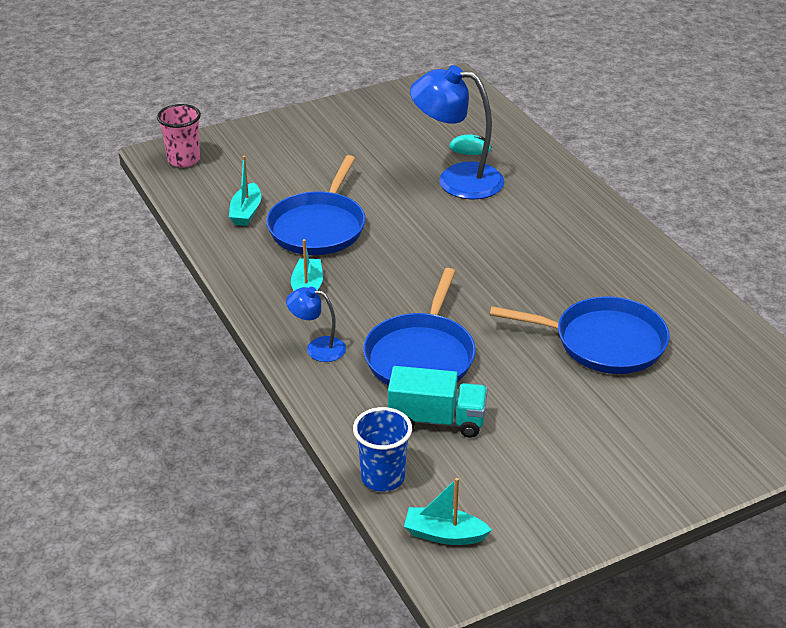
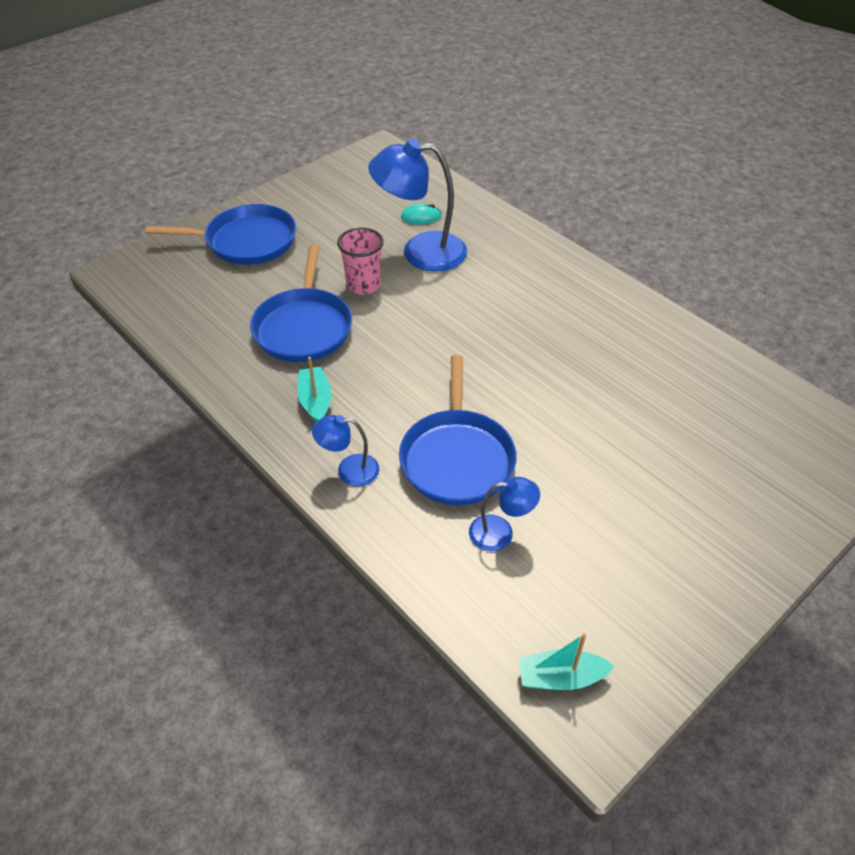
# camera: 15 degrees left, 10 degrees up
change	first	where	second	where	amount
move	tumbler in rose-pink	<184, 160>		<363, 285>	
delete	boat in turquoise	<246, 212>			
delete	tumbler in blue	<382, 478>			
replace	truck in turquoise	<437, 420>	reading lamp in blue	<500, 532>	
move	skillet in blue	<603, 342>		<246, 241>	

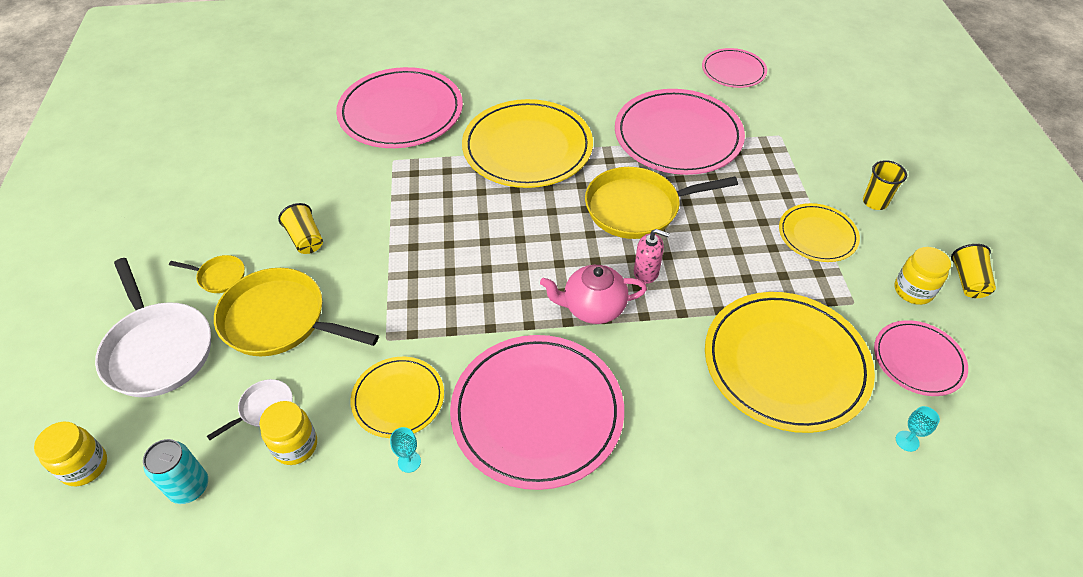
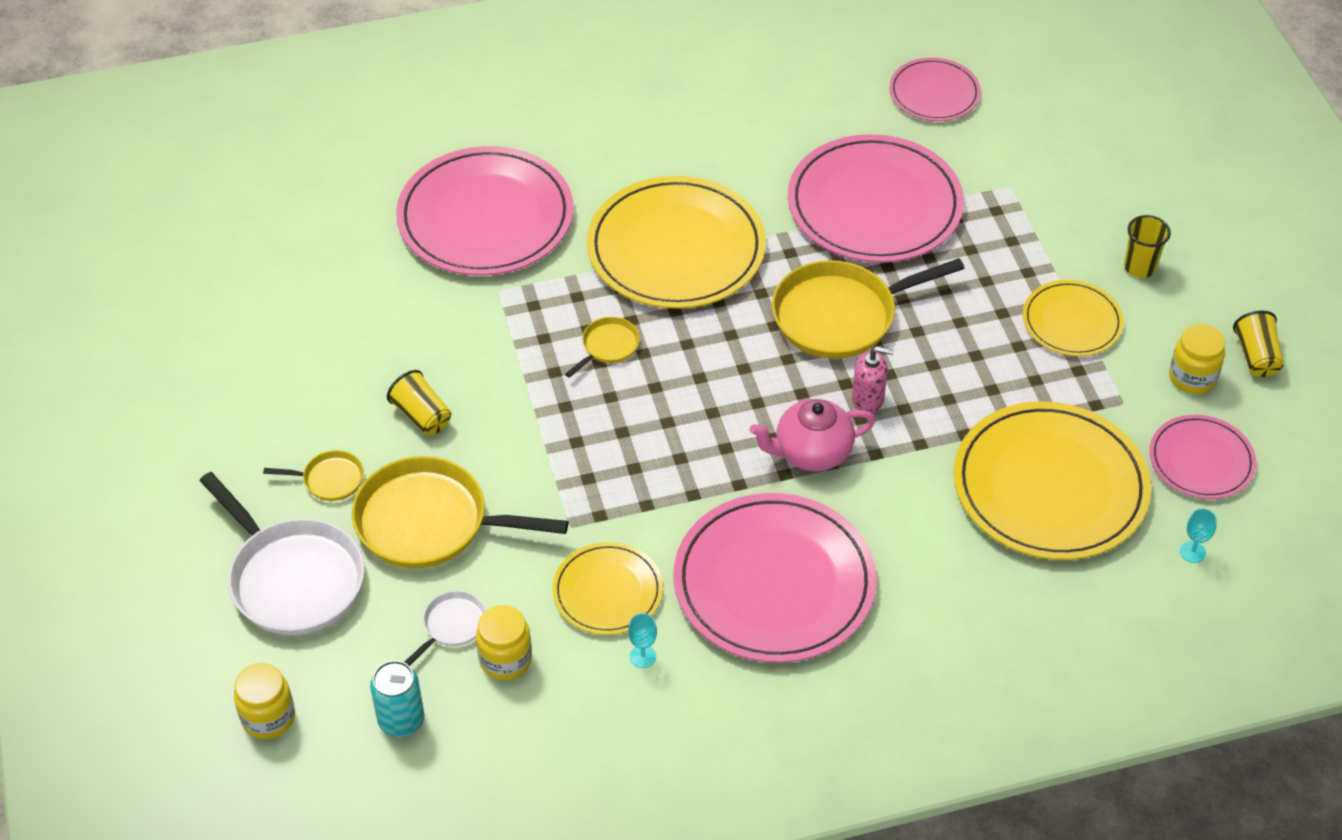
# camera: 10 degrees left, 0 degrees up
change	first	where	second	where	amount
insert			skillet in yellow	<608, 346>	

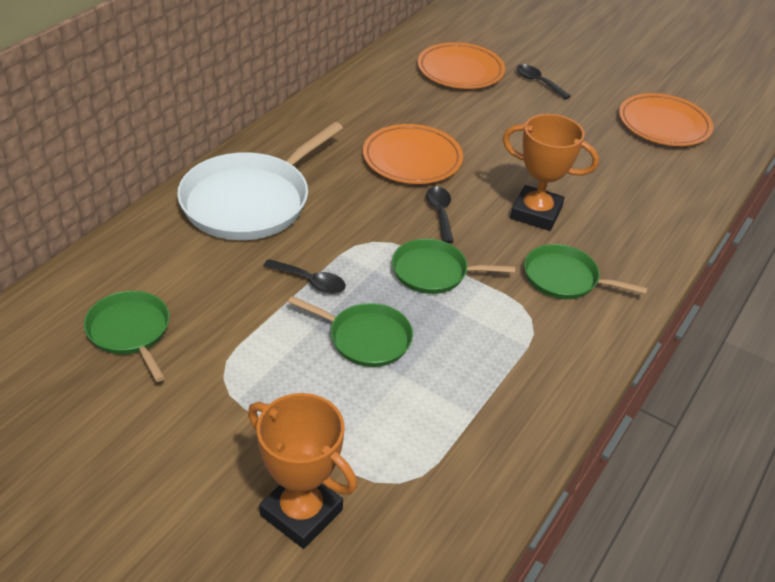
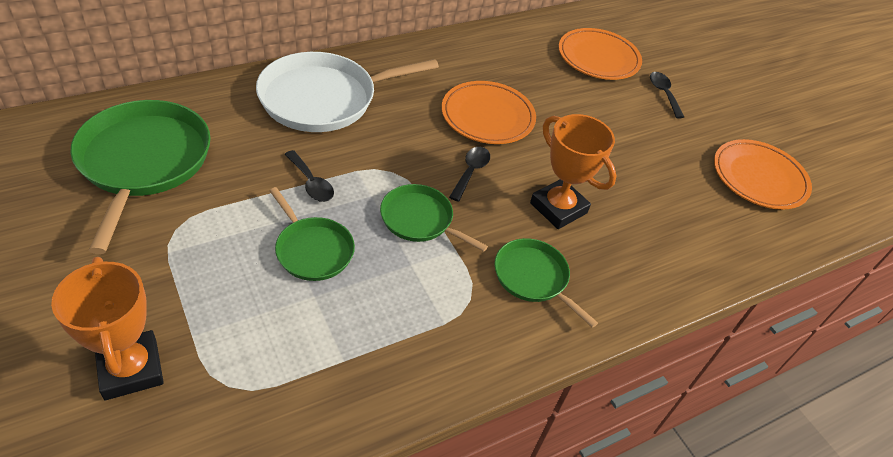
# camera: 25 degrees right, 5 degrees up
change	first	where	second	where	amount
resize	skillet in green	<130, 331>		<143, 162>	x1.80

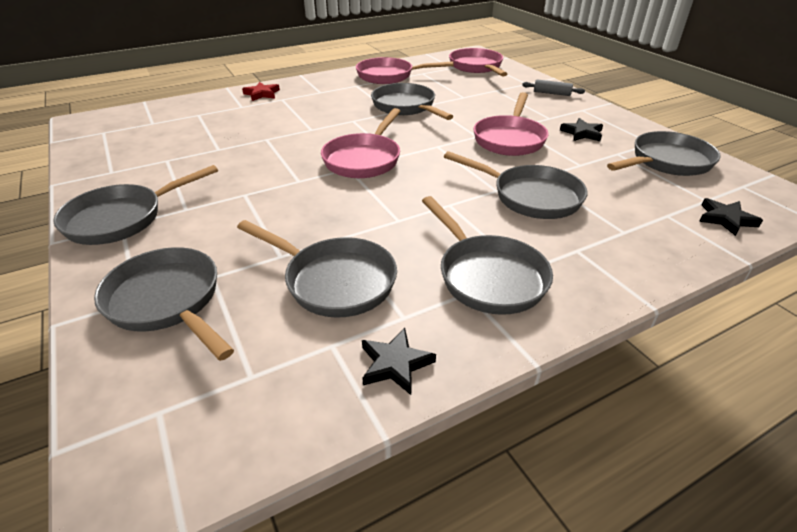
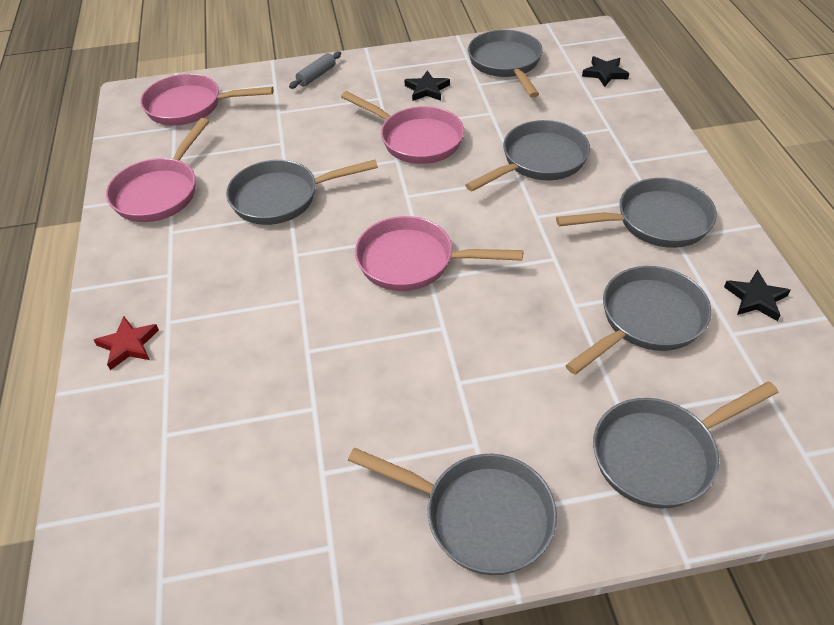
# camera: 70 degrees left, 10 degrees up
change	first	where	second	where	amount
rotate	skillet in gray	<122, 218>		<479, 515>	45 degrees counterclockwise
rotate	skillet in rose-pink	<364, 159>		<413, 261>	150 degrees clockwise

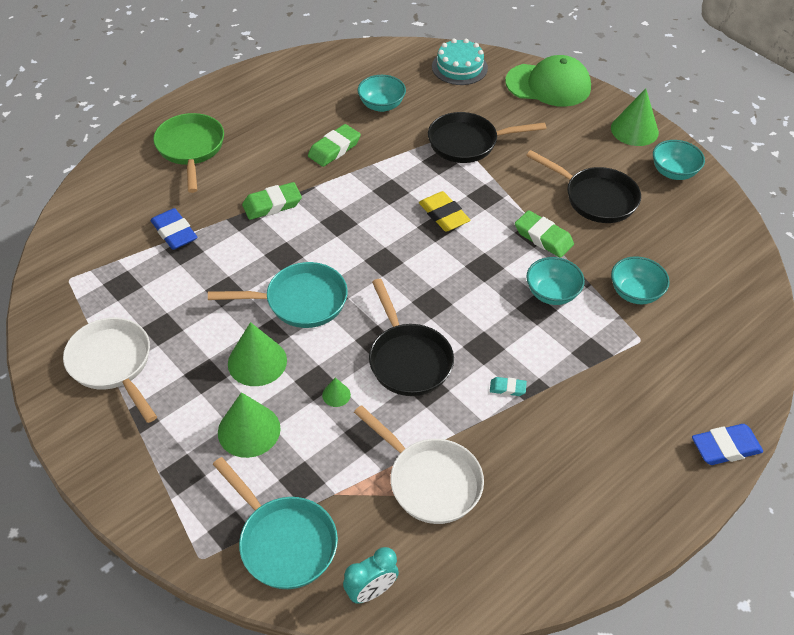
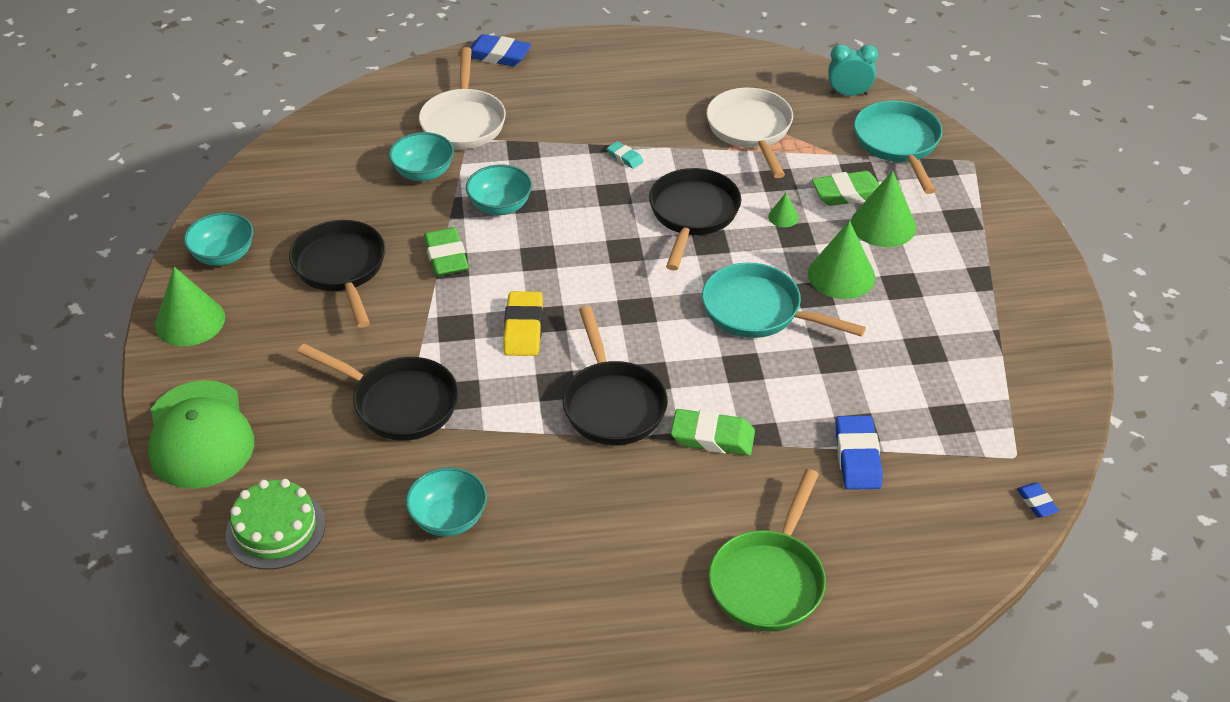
# camera: 145 degrees left, 5 degrees down
change	first	where	second	where	amount
move	skillet in snow-white	<113, 364>		<463, 122>	
move	eraser in green	<334, 149>		<847, 193>	
recolor	layer cake in turquoise	<459, 67>	layer cake in green	<275, 529>	
rotate	baseball cap in green	<548, 85>		<200, 435>	150 degrees counterclockwise
insert			skillet in ebony	<612, 404>	
insert			eraser in blue	<1036, 502>	

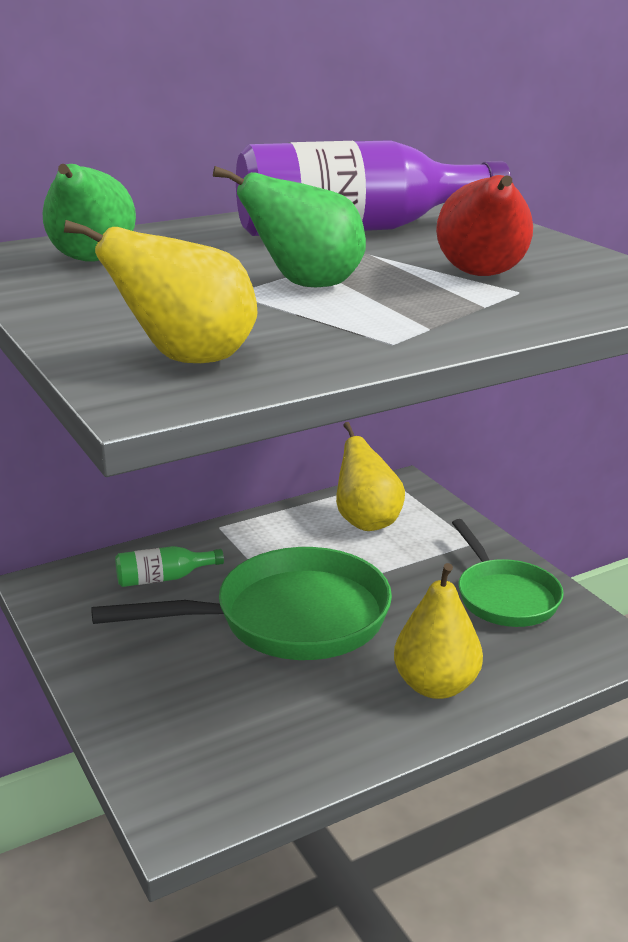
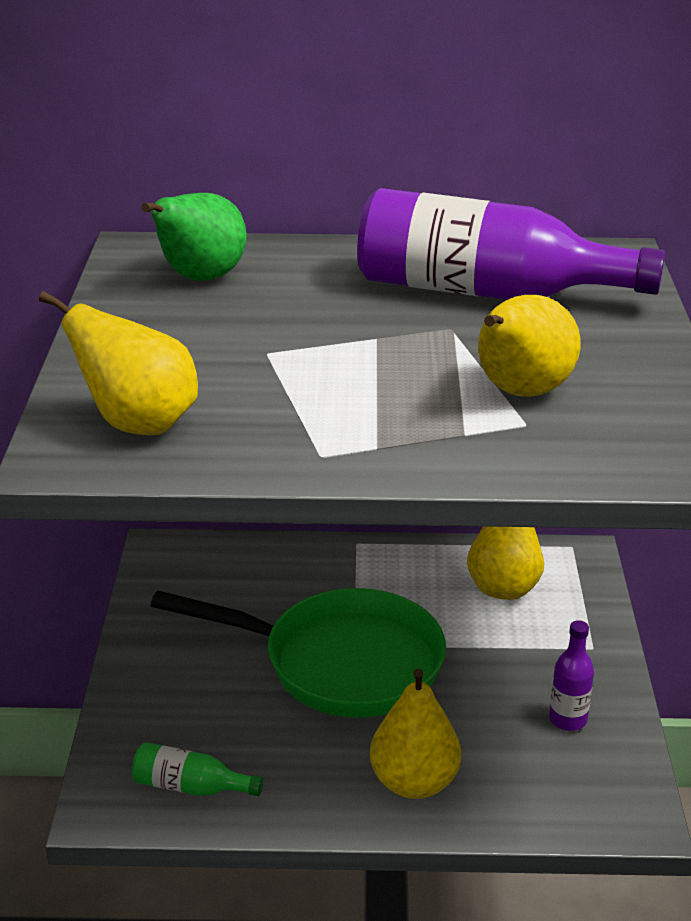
# camera: 30 degrees right, 5 degrees up
change	first	where	second	where	amount
move	bottle in green	<163, 578>		<190, 787>	
delete	toy pear in green	<306, 285>			
recolor	toy pear in scarlet	<482, 276>	toy pear in yellow	<520, 393>	
replace	skillet in green	<504, 597>	bottle in royal purple	<568, 719>	

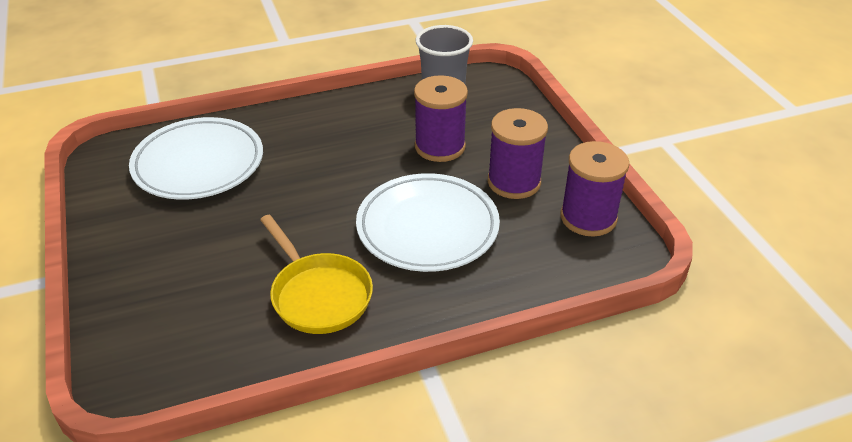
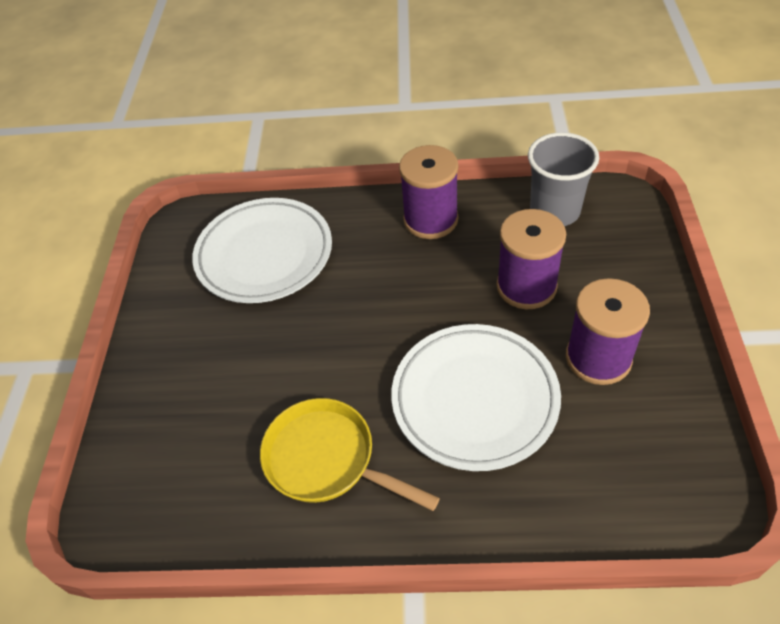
# camera: 25 degrees right, 10 degrees up
change	first	where	second	where	amount
rotate	skillet in yellow	<318, 294>		<327, 459>	135 degrees clockwise
move	spool in royal purple	<588, 218>		<430, 220>	

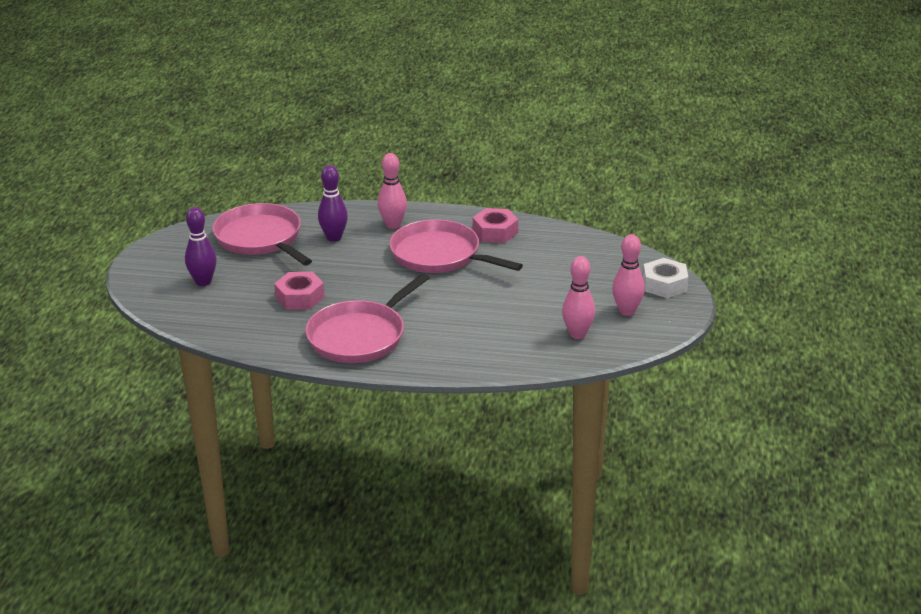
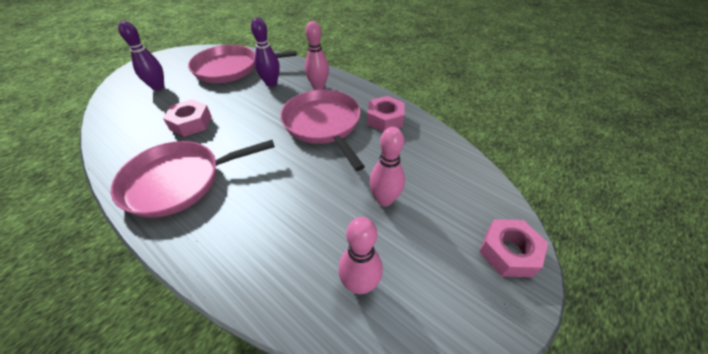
# camera: 30 degrees right, 15 degrees up
change	first	where	second	where	amount
rotate	skillet in rose-pink	<260, 238>		<230, 69>	90 degrees counterclockwise
move	tenpin in rose-pink	<627, 311>		<384, 199>	
recolor	hex nut in snow-white	<664, 284>	hex nut in rose-pink	<508, 252>	

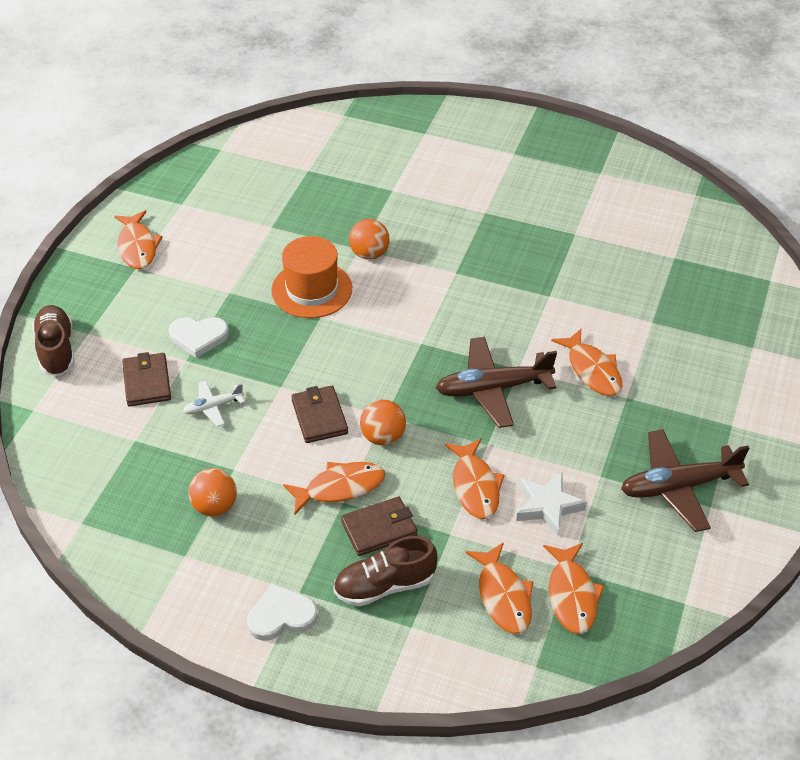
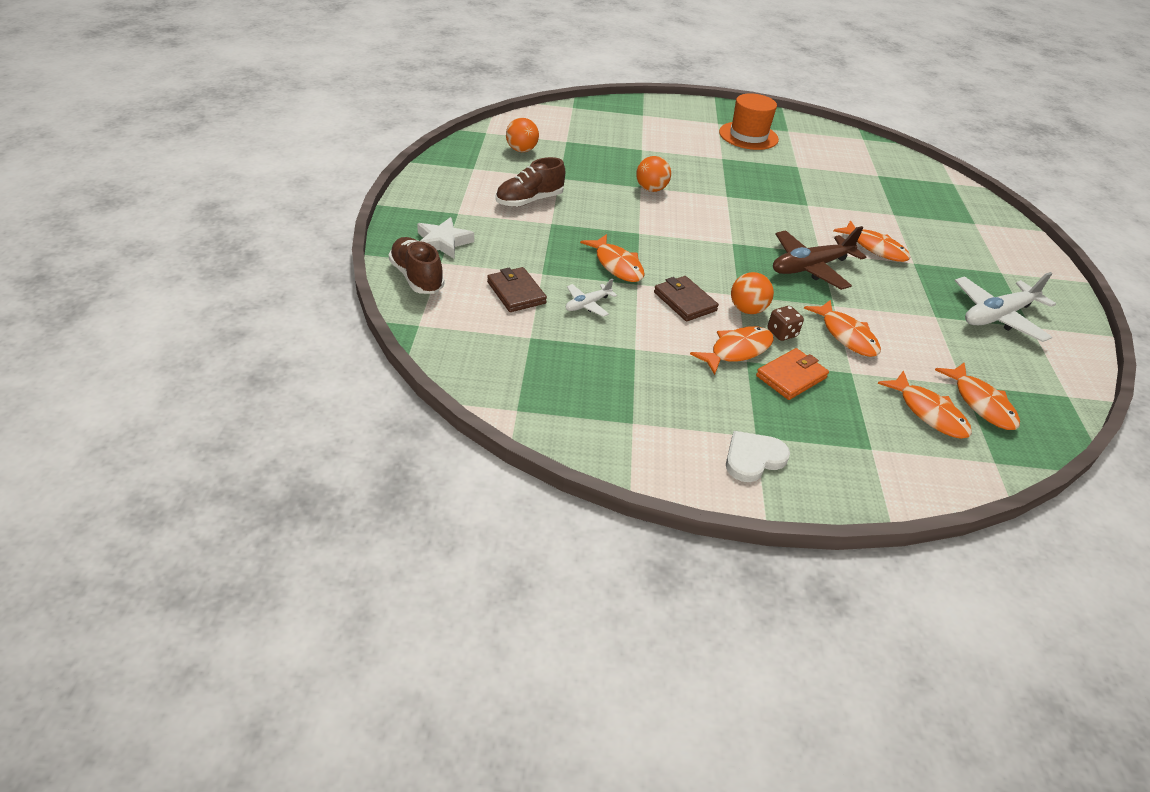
# camera: 20 degrees left, 5 degrees down
change	first	where	second	where	amount
move	toy fish in orange	<137, 247>		<617, 265>	
delete	heart shape in snow-white	<198, 337>			
move	ball in orange	<215, 506>		<521, 150>	
move	tall hat in orange	<312, 289>		<748, 136>	
move	lace-up shoe in russet	<384, 585>		<529, 201>	
recolor	card wallet in russet	<379, 529>	card wallet in orange	<791, 377>	
move	star shape in snow-white	<548, 506>		<443, 242>	
recolor	toy plane in russet	<678, 487>	toy plane in snow-white	<997, 316>	
insert			die in russet	<782, 333>	

